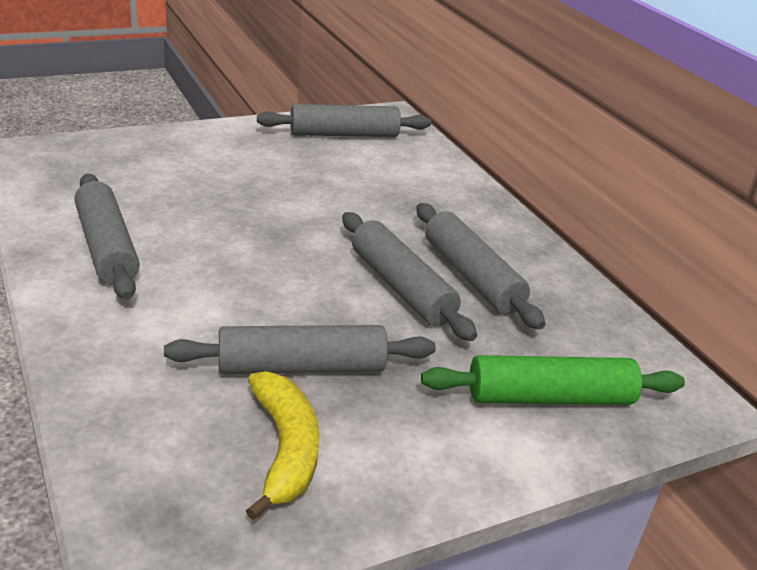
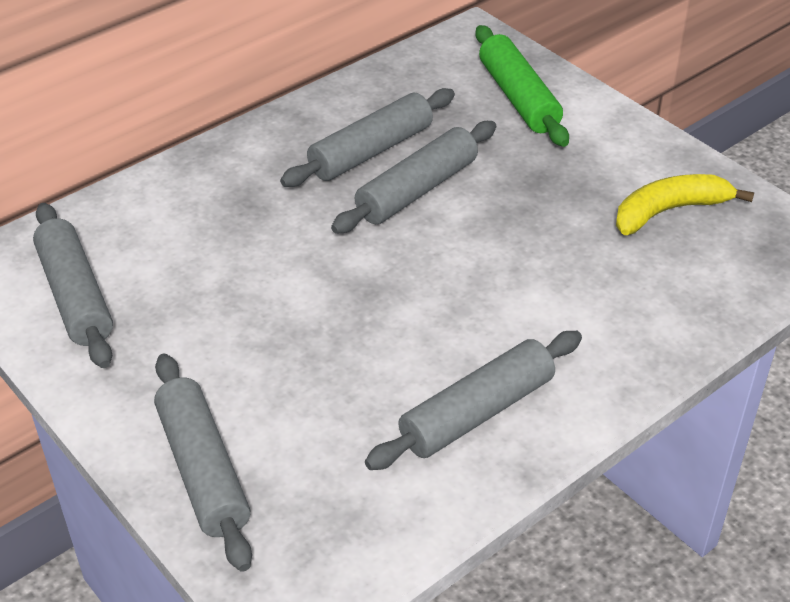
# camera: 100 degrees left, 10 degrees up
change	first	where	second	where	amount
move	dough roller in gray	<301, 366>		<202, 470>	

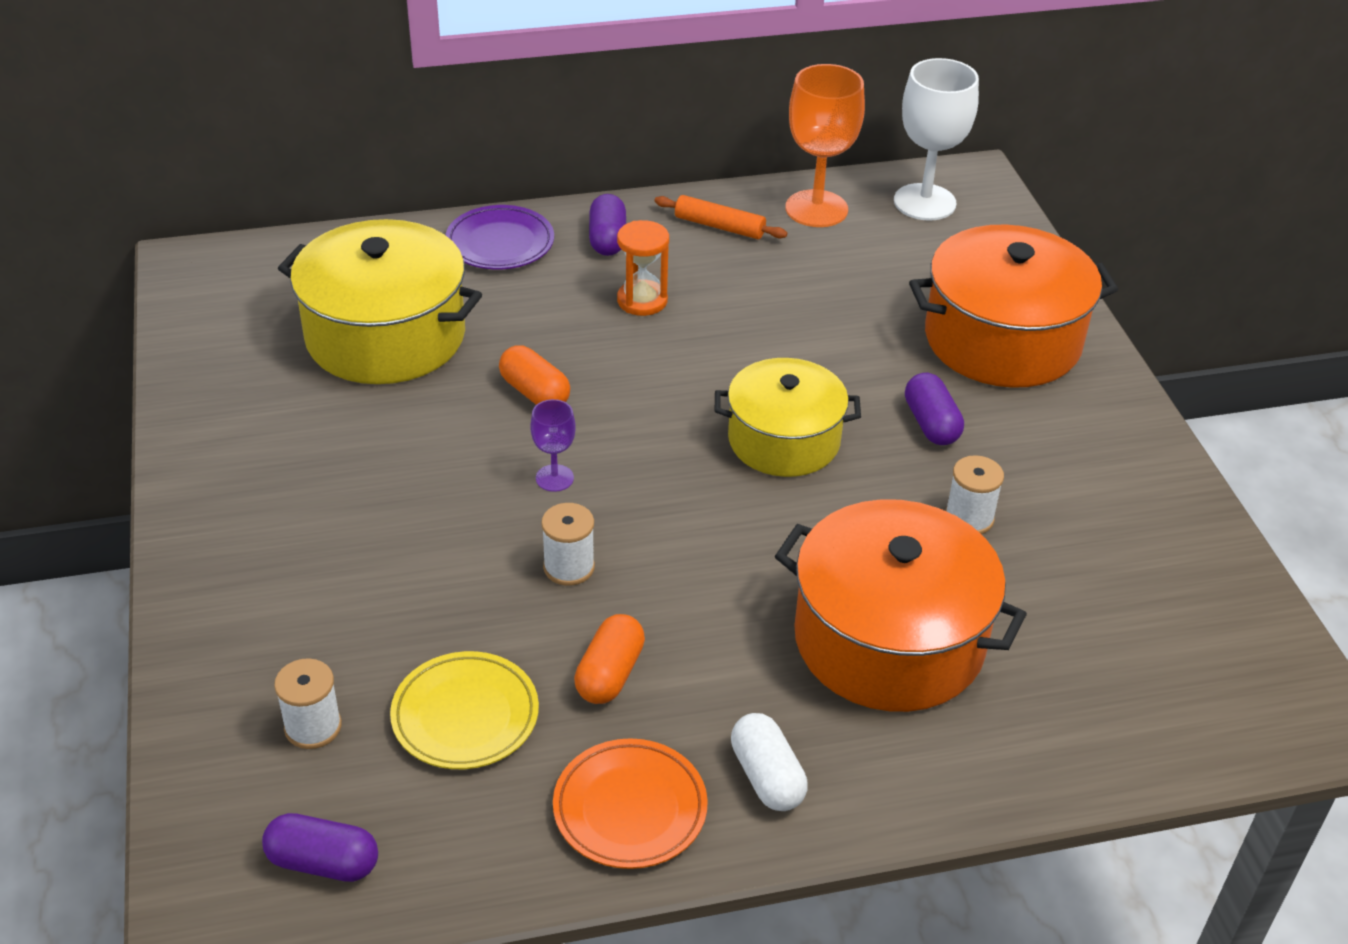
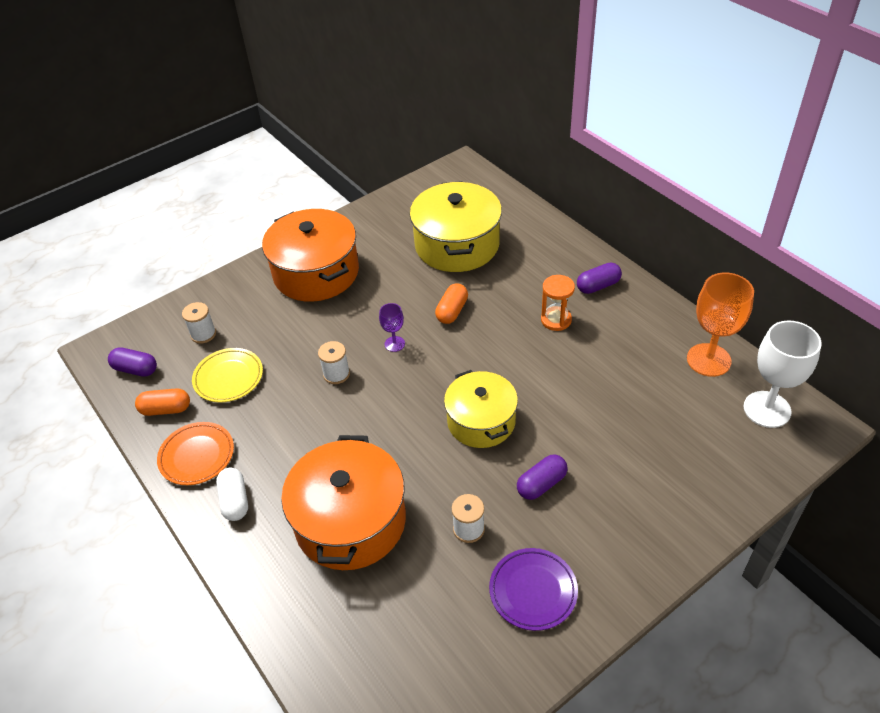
# camera: 70 degrees right, 5 degrees up
change	first	where	second	where	amount
rotate	capsule in royal purple	<323, 862>		<136, 369>	60 degrees counterclockwise
move	flat dish in royal purple	<500, 243>		<533, 591>	
move	capsule in orange	<610, 674>		<166, 409>	
delete	dough roller in orange	<719, 226>			
rotate	capsule in snow-white	<767, 776>		<235, 501>	60 degrees counterclockwise
move	cooking pot in orange	<1002, 339>		<316, 272>	

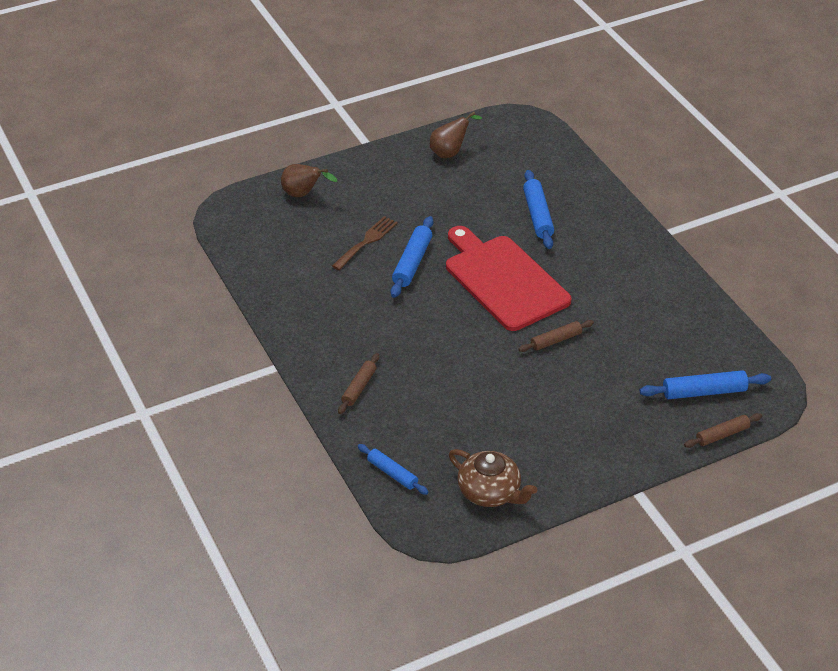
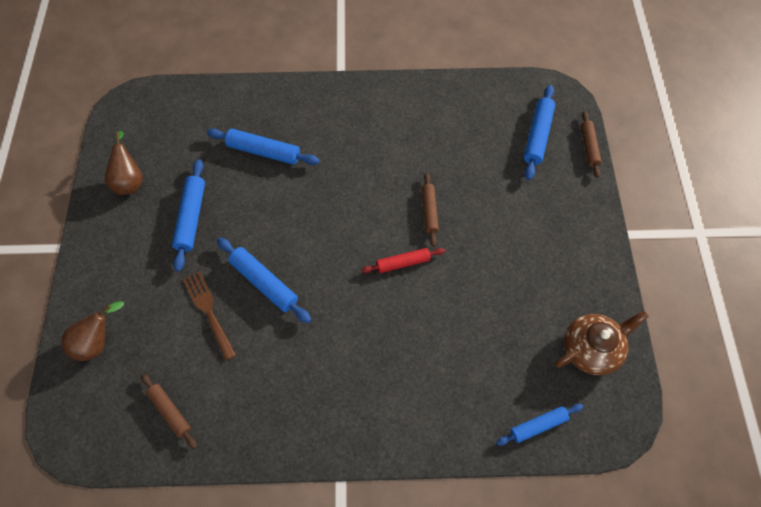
# camera: 65 degrees left, 20 degrees up
change	first	where	second	where	amount
move	dough roller in russet	<359, 388>		<170, 412>	
delete	bread board in scarlet	<504, 280>			
insert			dough roller in blue	<191, 218>	
insert			dough roller in scarlet	<403, 263>	

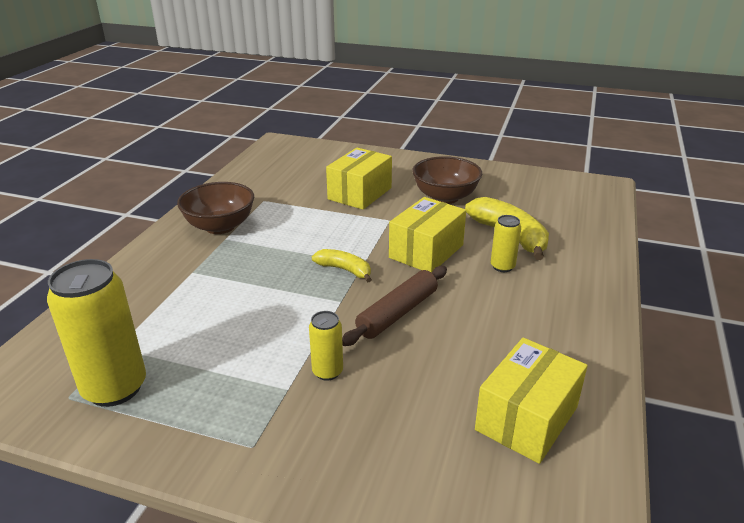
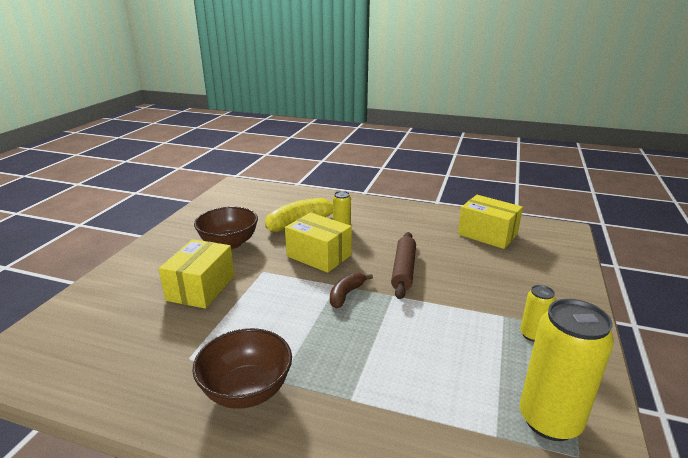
# camera: 90 degrees left, 5 degrees down
change	first	where	second	where	amount
move	tin in yellow	<327, 372>		<532, 335>	
recolor	banana in yellow	<344, 270>	banana in russet	<346, 294>	
rotate	box in yellow	<360, 193>		<201, 288>	75 degrees clockwise
rotate	dough roller in russet	<397, 313>		<403, 270>	60 degrees clockwise

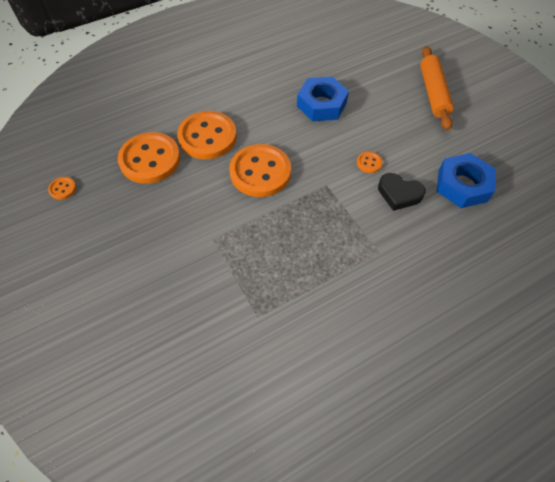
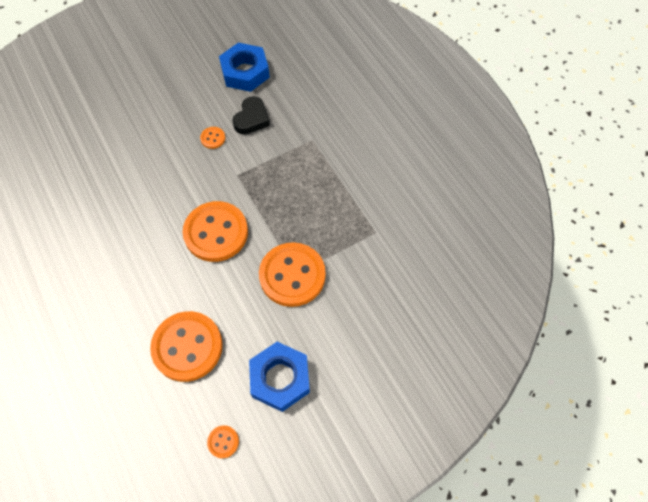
# camera: 90 degrees left, 5 degrees up
change	first	where	second	where	amount
move	sewing button in orange	<207, 137>		<292, 275>	
move	hex nut in blue	<321, 104>		<280, 378>	
delete	dough roller in orange	<433, 93>			

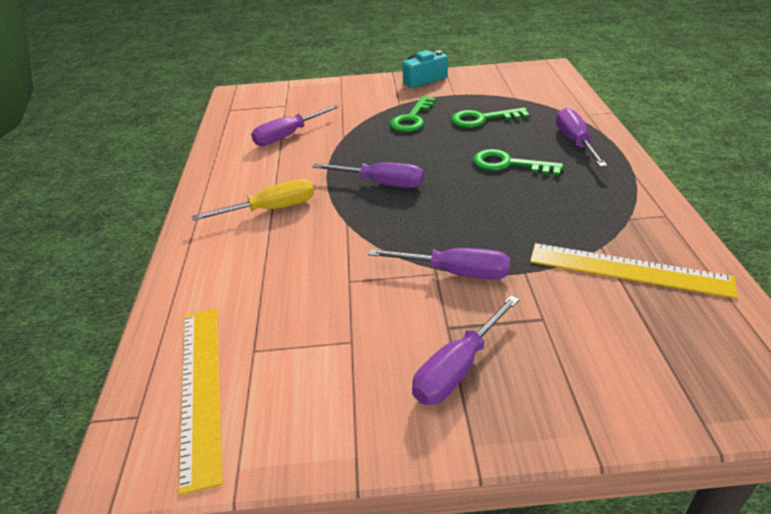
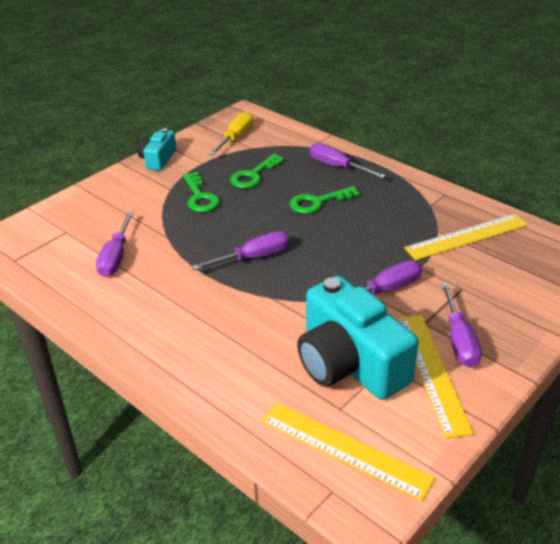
# camera: 45 degrees left, 0 degrees up
change	first	where	second	where	amount
move	hand screwdriver in yellow	<272, 209>		<236, 137>	
insert			compact camera in turquoise	<349, 363>	
insert			measuring stick in yellow	<432, 372>	

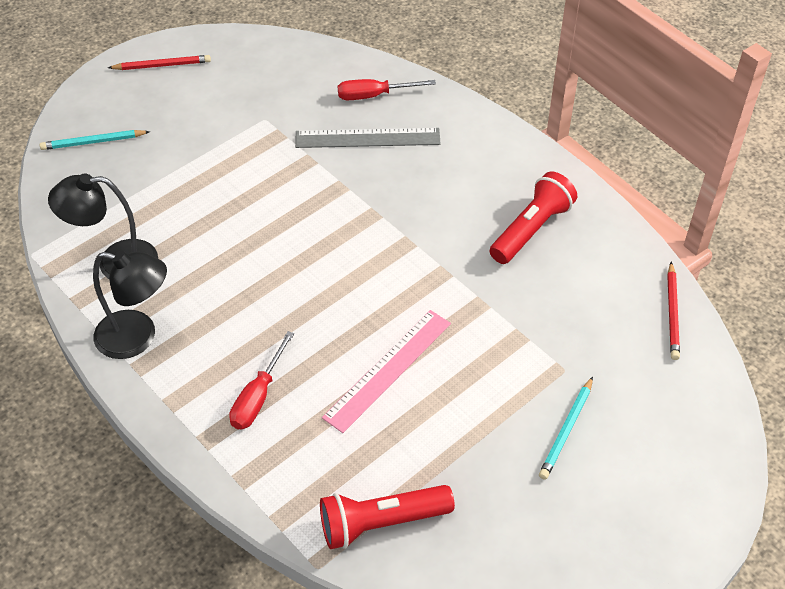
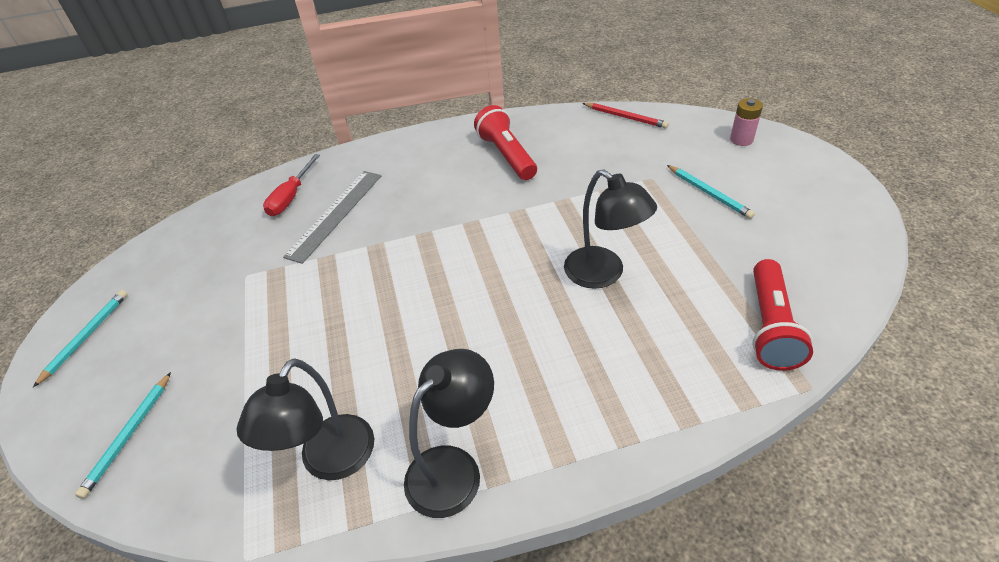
# camera: 60 degrees left, 5 degrees down
change	first	where	second	where	amount
recolor	wooden pencil in scarlet	<162, 65>	wooden pencil in turquoise	<86, 337>	
delete	hand screwdriver in scarlet	<258, 396>			
replace	measuring stick in rose-pink	<388, 370>	reading lamp in ebony	<603, 274>	
insert			battery in rose-pink	<741, 139>	

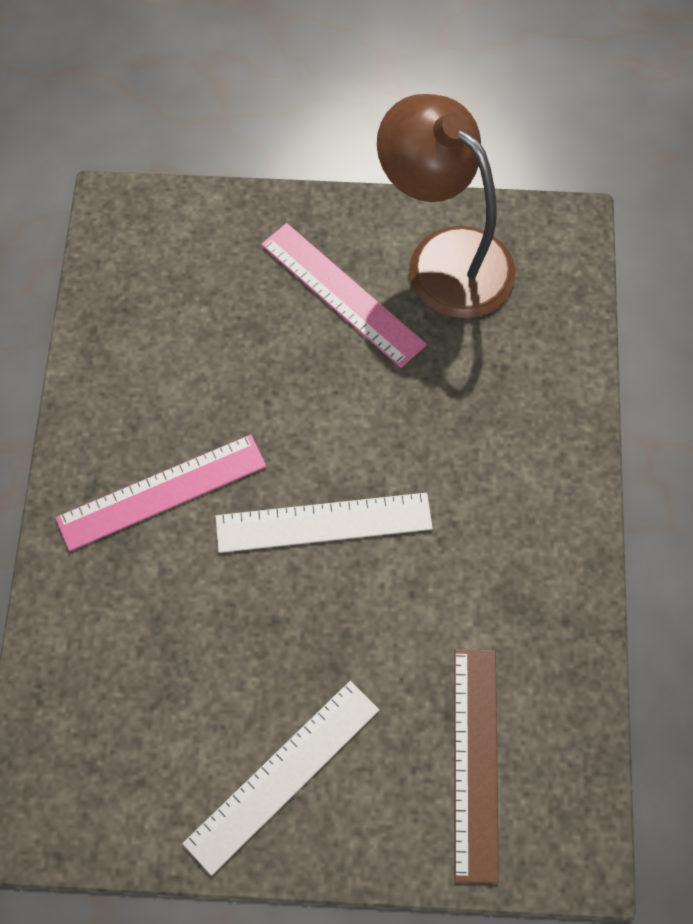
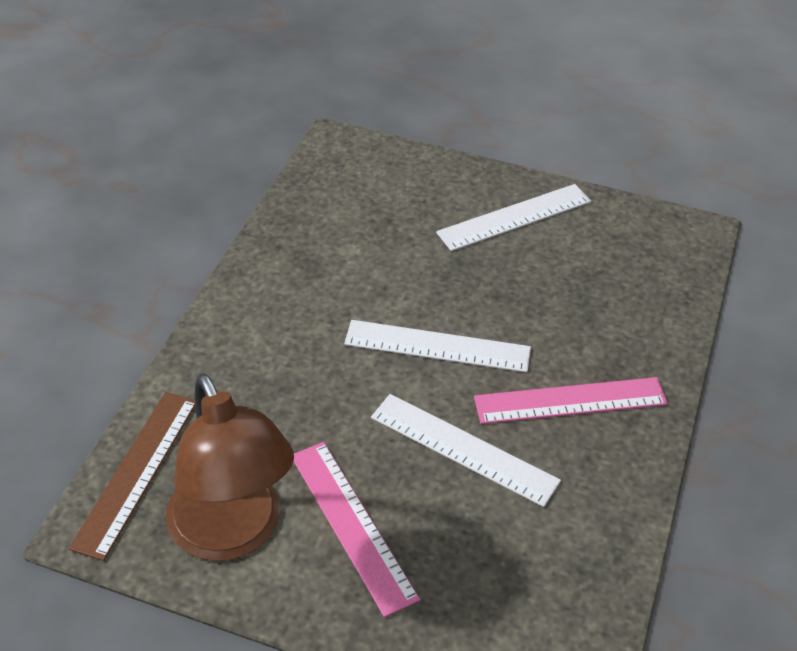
# camera: 165 degrees left, 20 degrees down
change	first	where	second	where	amount
move	measuring stick in russet	<475, 762>		<137, 472>	
insert			measuring stick in snow-white	<463, 449>	

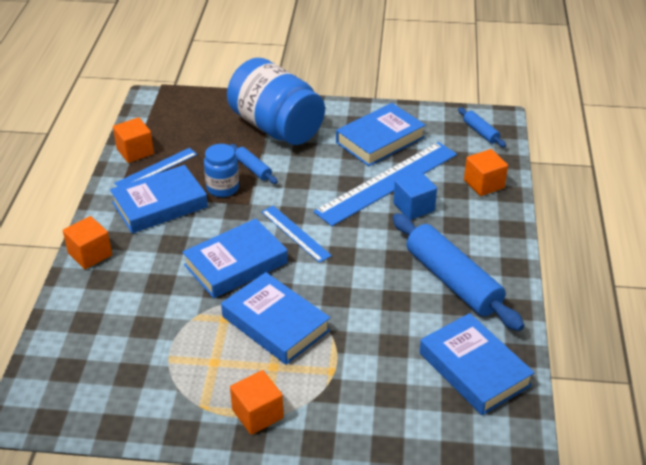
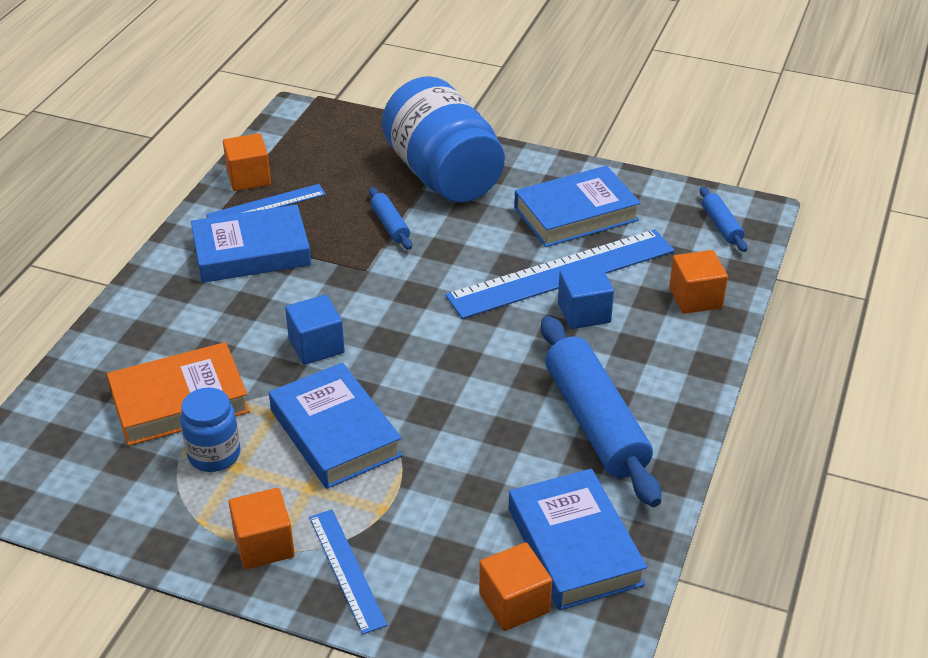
# camera: 15 degrees right, 0 degrees up
change	first	where	second	where	amount
move	solid cube in orange	<90, 254>		<514, 603>	
replace	book in blue	<236, 264>	solid cube in blue	<316, 346>	
move	jam jar in blue	<223, 188>		<214, 455>	
move	measuring stick in blue	<295, 233>		<347, 569>	
insert			book in orange	<180, 401>	

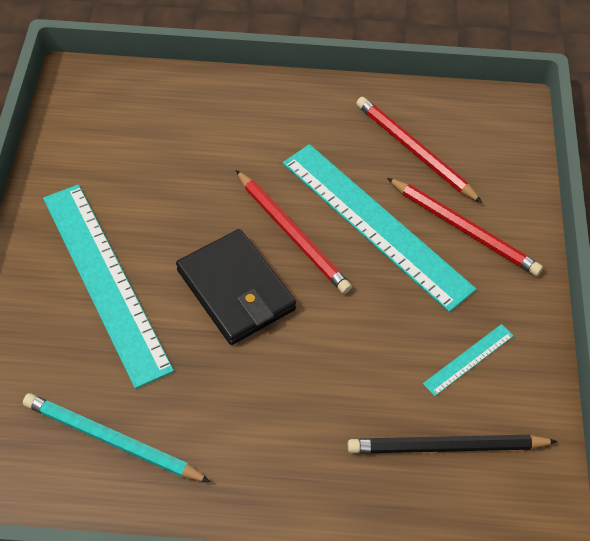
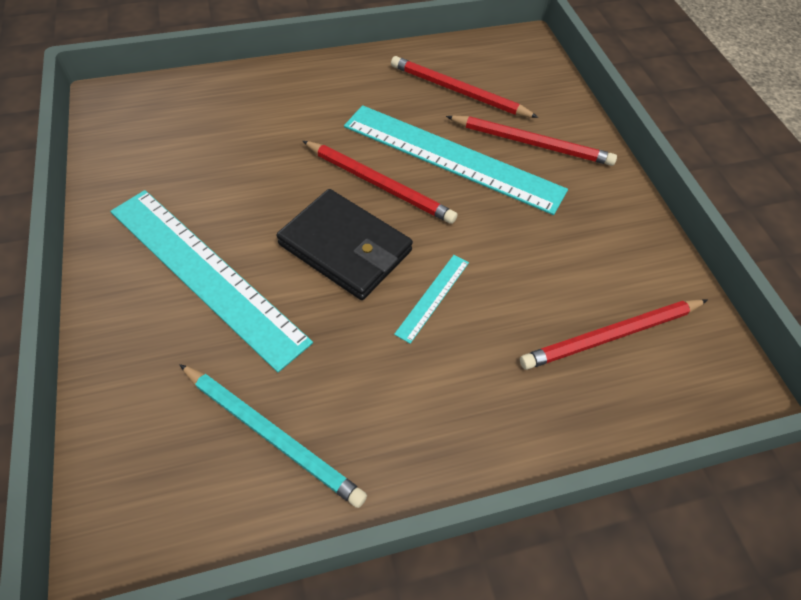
# camera: 20 degrees left, 0 degrees up
change	first	where	second	where	amount
rotate	wooden pencil in turquoise	<112, 440>		<272, 435>	150 degrees counterclockwise
recolor	wooden pencil in ebony	<446, 447>	wooden pencil in scarlet	<611, 336>	
move	measuring stick in turquoise	<468, 359>		<432, 297>	

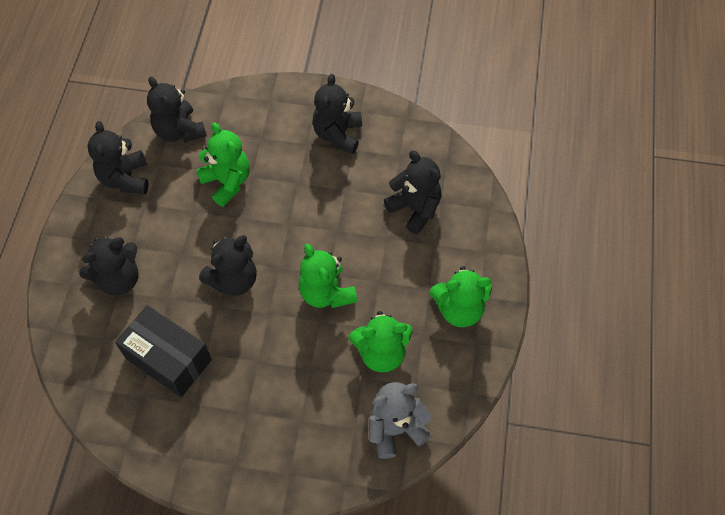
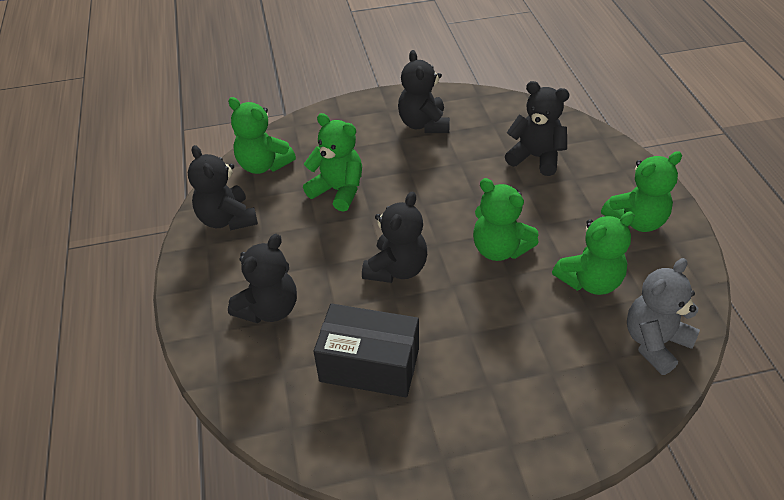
# camera: 20 degrees left, 15 degrees down
change	first	where	second	where	amount
recolor	stuffed bear in ebony	<179, 131>	stuffed bear in green	<263, 165>	

